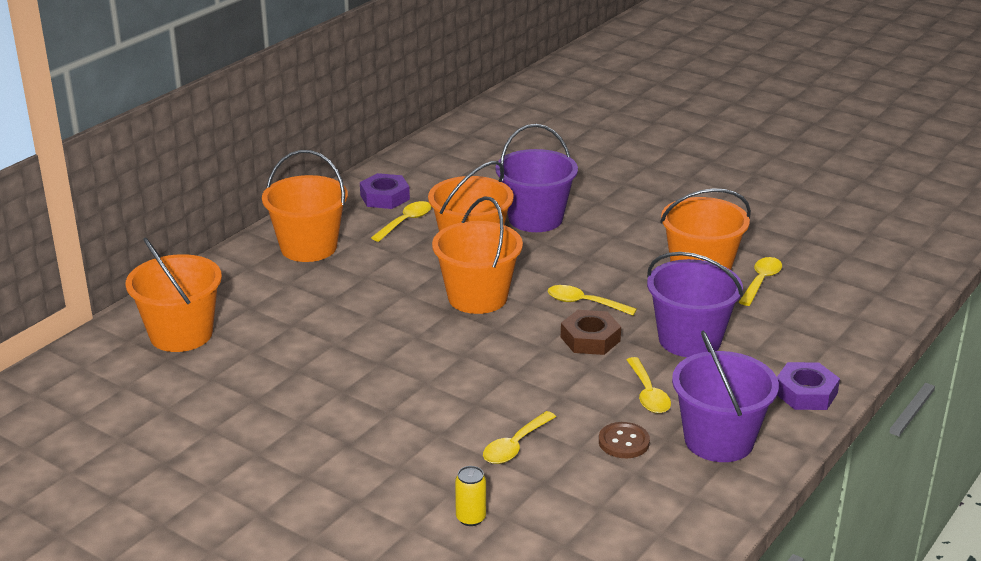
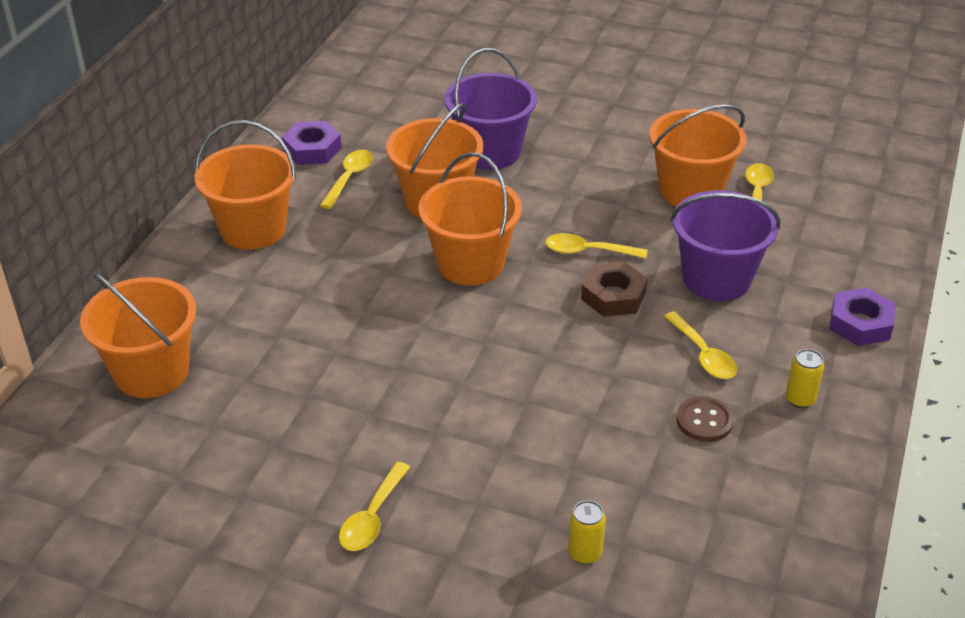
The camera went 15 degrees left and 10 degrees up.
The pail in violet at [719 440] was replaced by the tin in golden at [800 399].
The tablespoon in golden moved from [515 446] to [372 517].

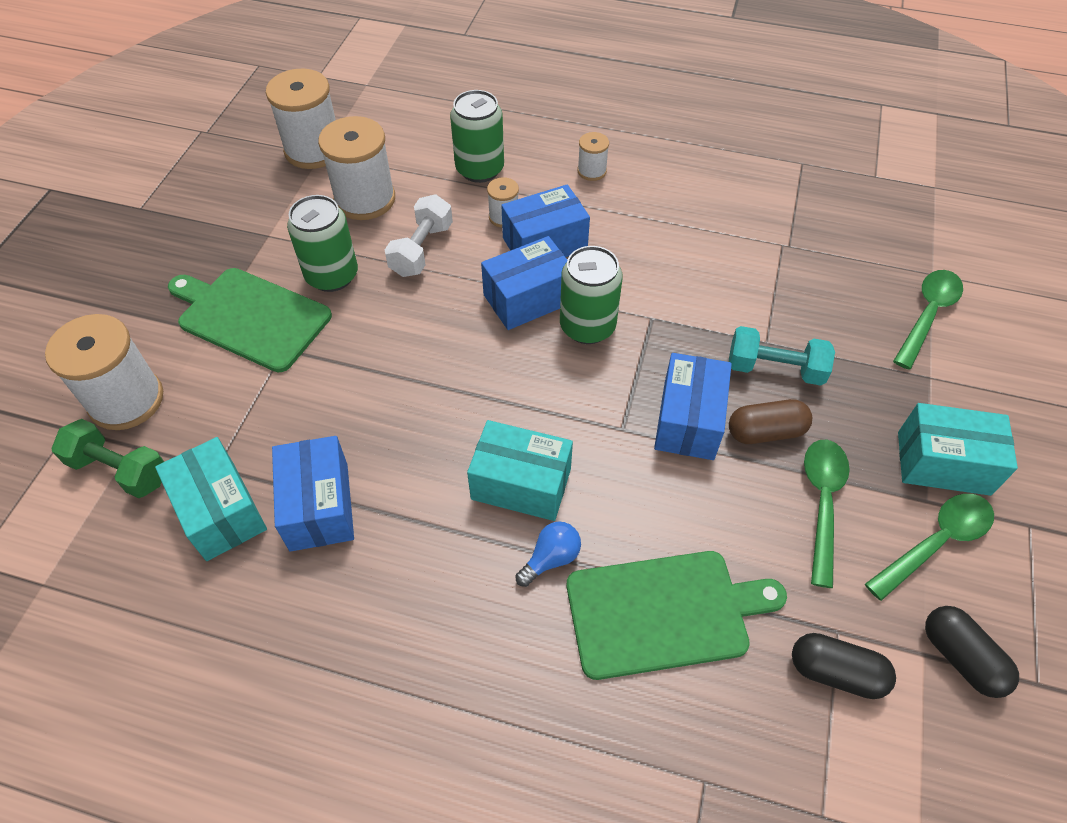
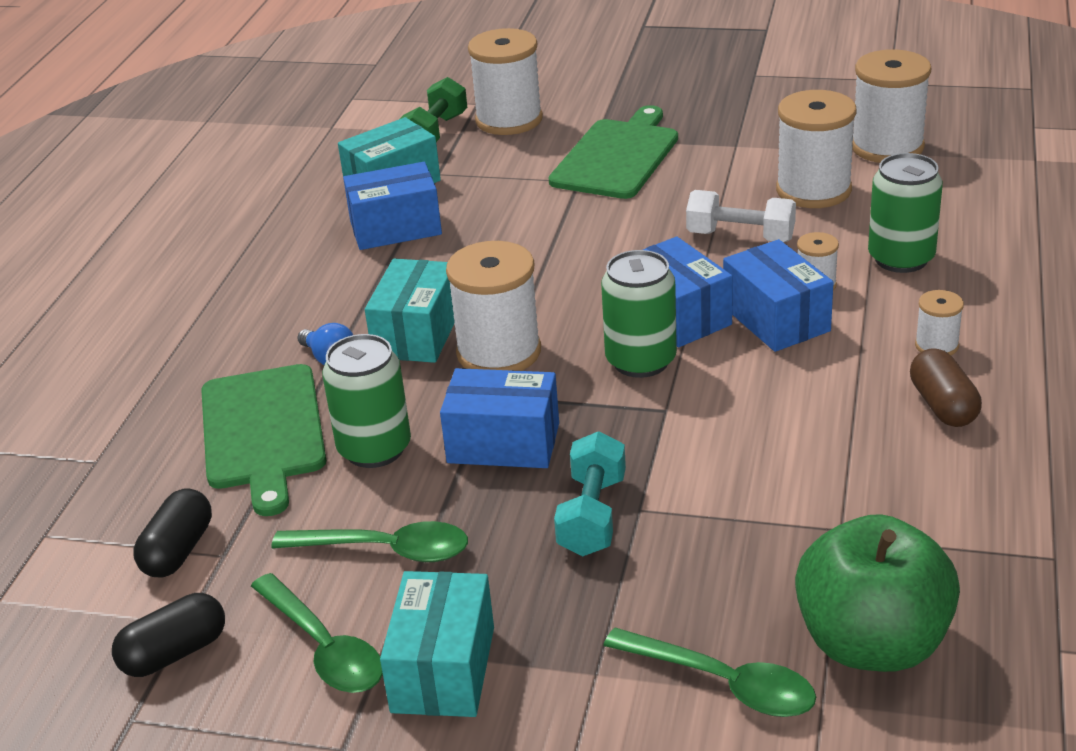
The camera went 90 degrees right and 20 degrees down.
The tin in emerald moved from [332 275] to [374 449].
The capsule in russet moved from [765 432] to [943 405].
The reel of thread in snow-white at [499 352] appeared.
The apple fruit in emerald at [872 643] appeared.

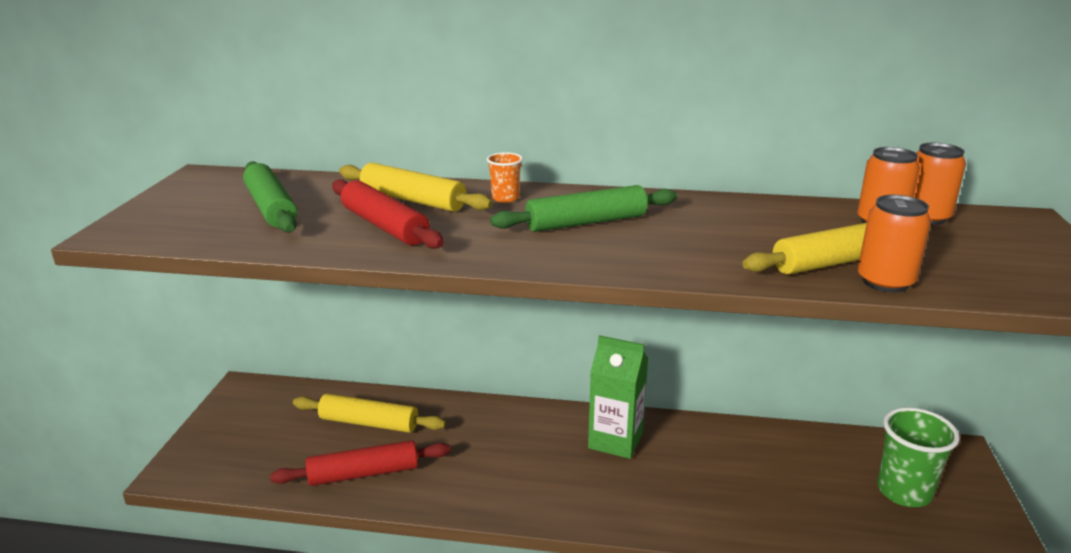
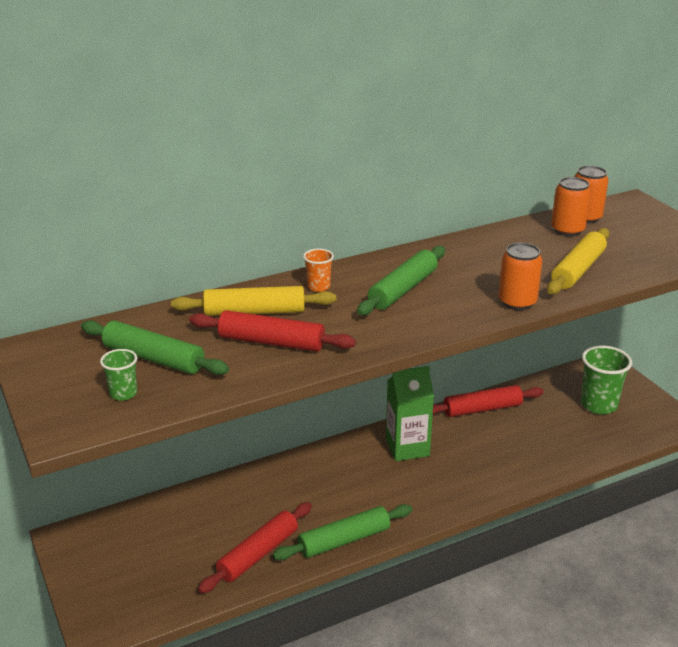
The camera went 35 degrees left and 5 degrees up.
The tin in orange moved from [885 282] to [517 302].
The pastry roller in golden at [369 423] disappeared.
The cup in emerald at [123 393] appeared.
The pastry roller in crimson at [482 409] appeared.
The pastry roller in emerald at [344 540] appeared.

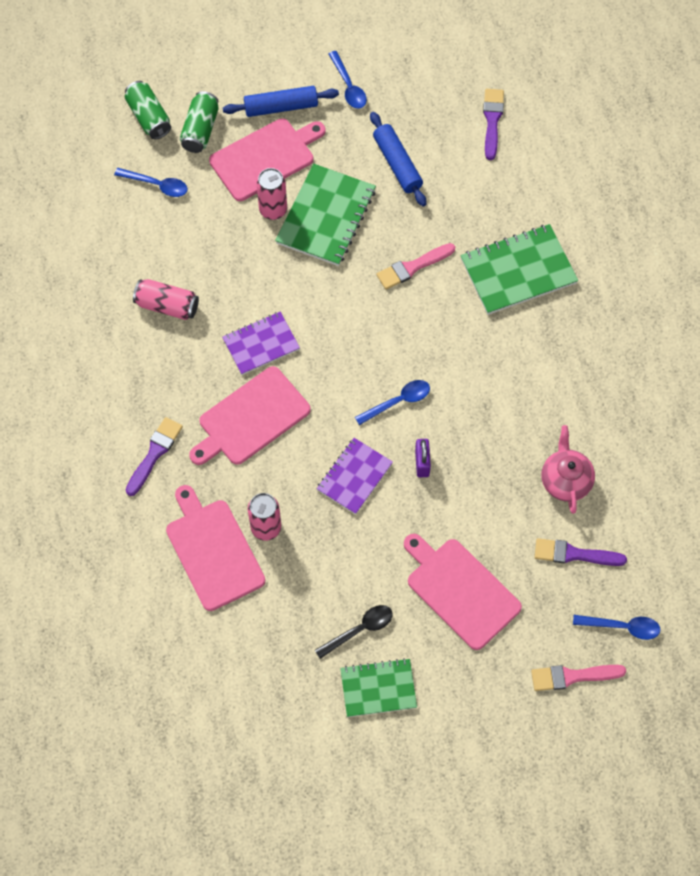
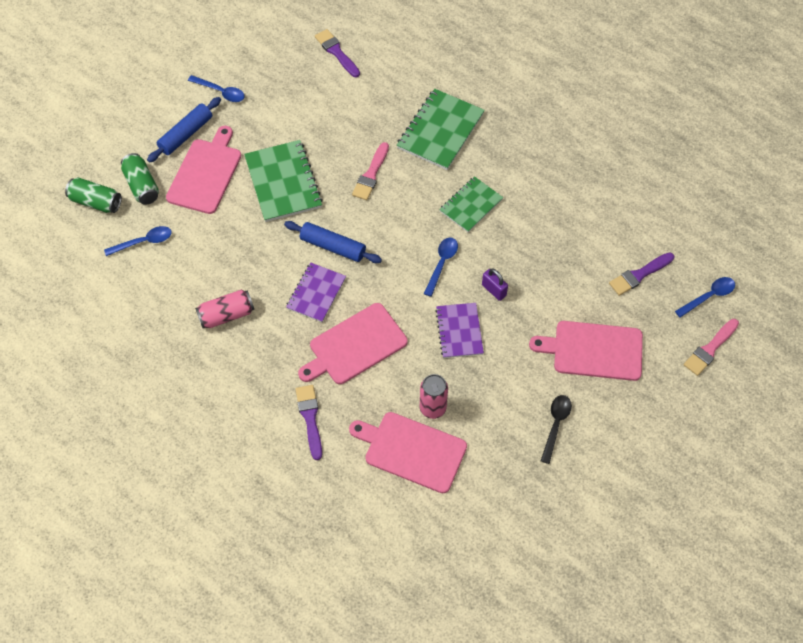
The camera went 40 degrees left and 5 degrees down.
The pastry roller in blue moved from [397 164] to [333 247].
The tin in pink at [273 210] disappeared.
The cutting board in pink at [251 418] turned 45 degrees clockwise.
The tea pot in pink at [565 480] disappeared.
The notepad in emerald moved from [378 688] to [471 205].

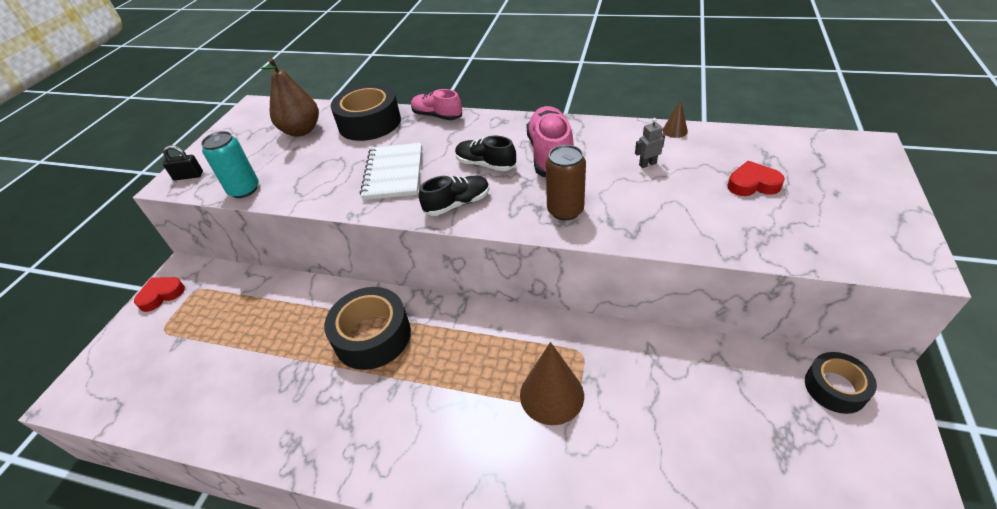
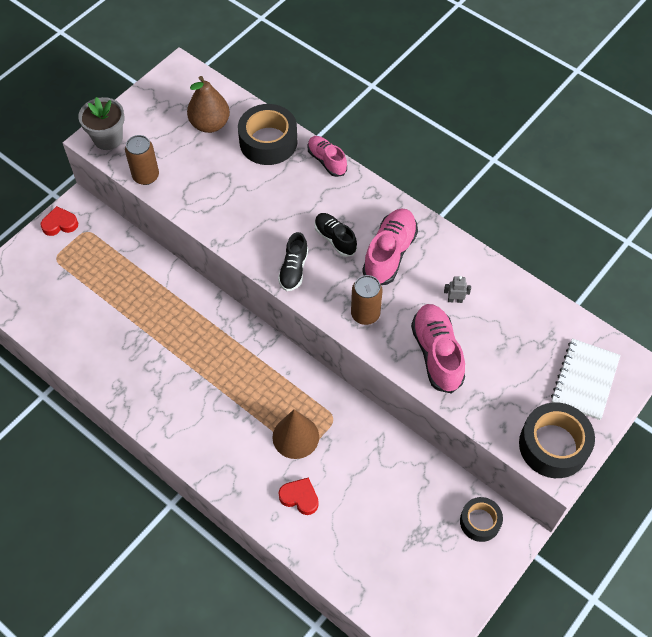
The camera went 20 degrees right and 15 degrees up.
The cone in russet at [675 130] disappeared.
The tin in teal at [244 190] became the tin in russet at [146 176].
The notepad in snow-white moved from [393 173] to [584 380].
The small lock in black at [188 176] was replaced by the potted plant in gray at [108 138].
The love heart in crimson moved from [752 184] to [300 497].
The lace-up shoe in black at [457 204] turned 105 degrees clockwise.
The roll of tape in black moved from [372 336] to [553 445].
The lace-up shoe in pink at [437 354] appeared.

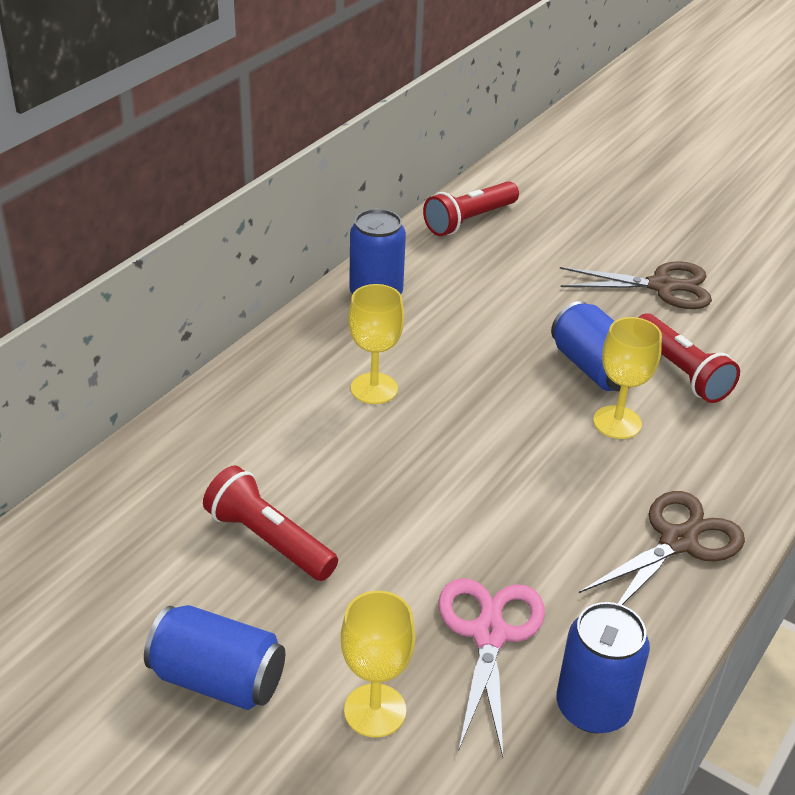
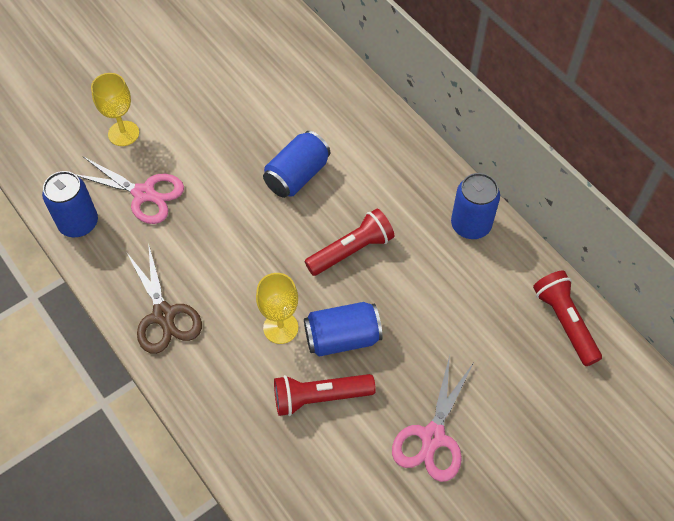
The camera went 110 degrees right and 20 degrees up.
The pair of scissors in russet at [661 286] became the pair of scissors in pink at [433 437].
The goblet in golden at [374 388] disappeared.
The flashlight in crimson moved from [268 540] to [351 250].
The tin in blue moved from [217 679] to [297 176].

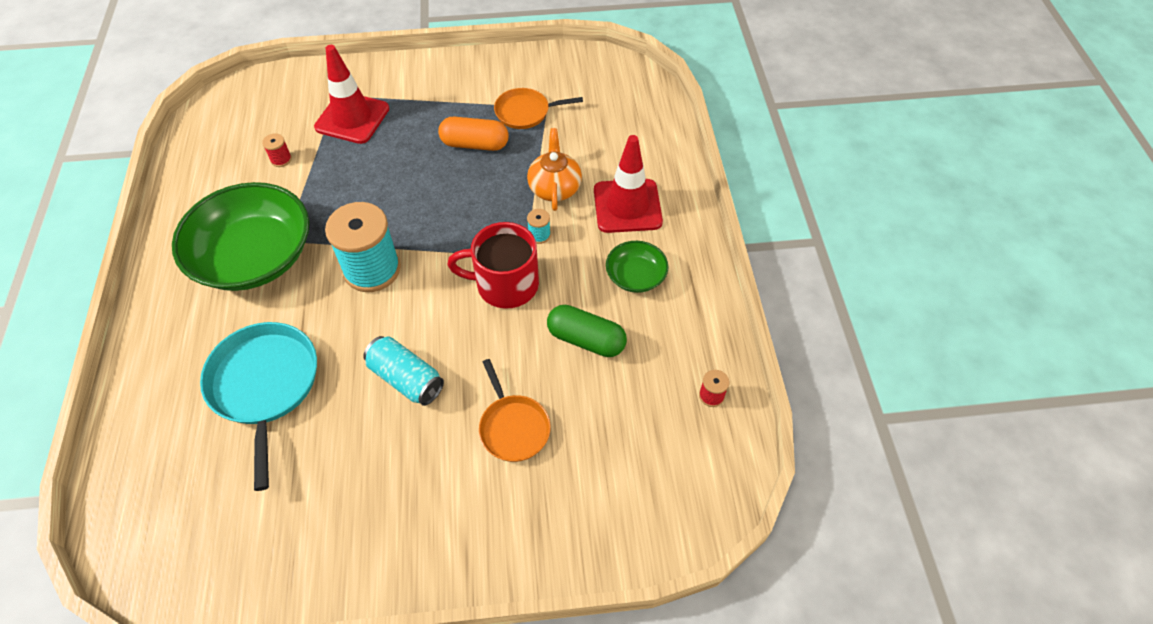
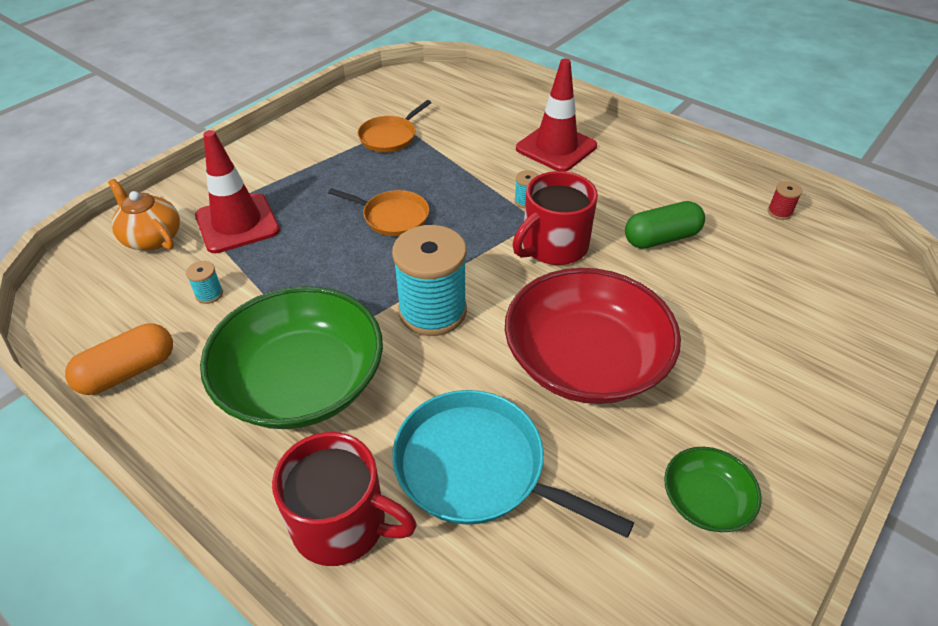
The camera went 45 degrees left and 10 degrees down.
The capsule in orange moved from [475 144] to [128 372].
The tea pot in orange moved from [554 187] to [152 238].
The reel of thread in crimson at [281 159] became the reel of thread in teal at [209 294].
The serving bowl in emerald moved from [635 276] to [705 501].
The tin in teal at [406 379] was replaced by the serving bowl in crimson at [585 361].
The frying pan in orange moved from [513 427] to [393 217].
The mug in crimson at [342 524] appeared.

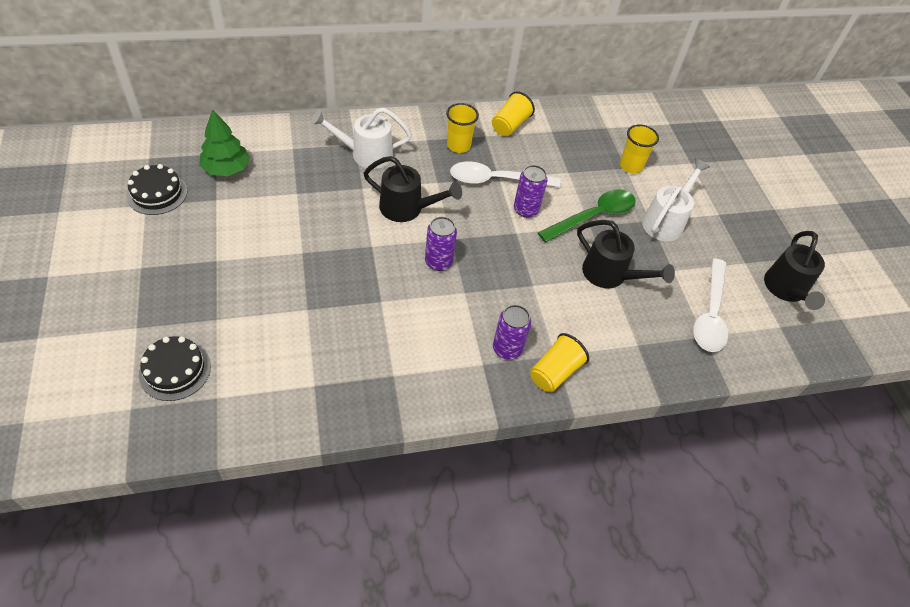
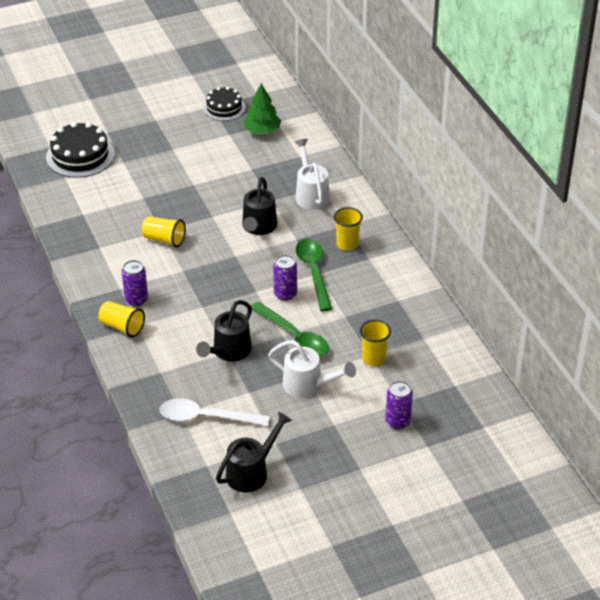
The camera went 85 degrees right and 10 degrees down.
The cup in golden moved from [510 125] to [164 239].
The tablespoon in snow-white at [496 180] became the tablespoon in emerald at [314 272].
The tin in violet moved from [438 262] to [397 421].
The sprinkling can in black at [786 290] turned 135 degrees clockwise.
The cake in black at [175 370] changed to 1.54 times the size.

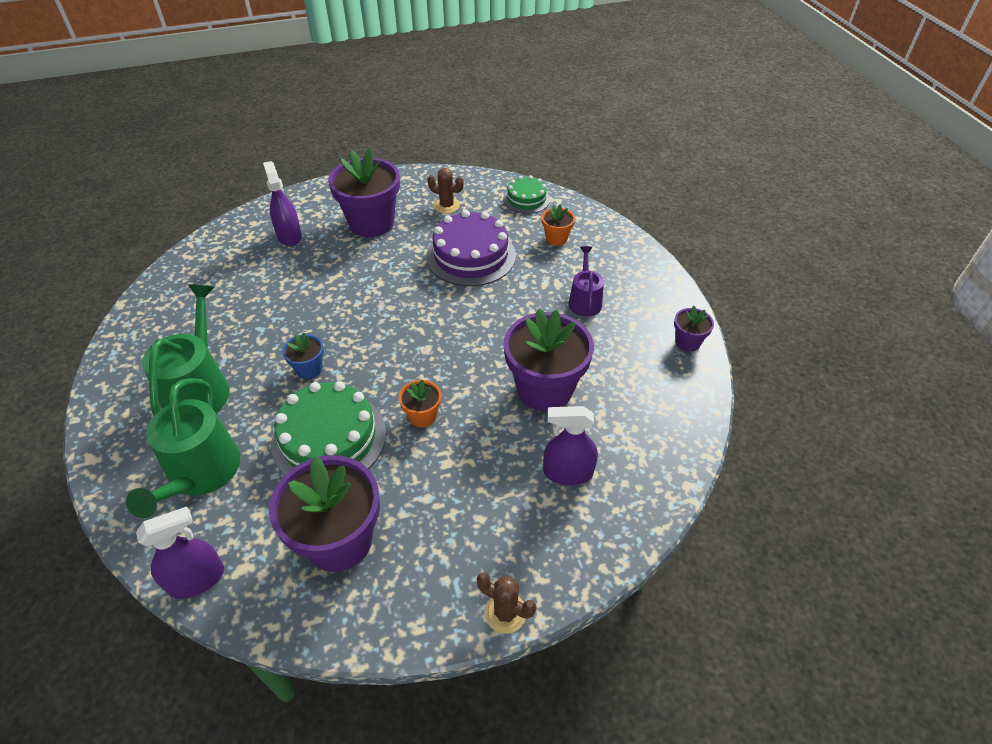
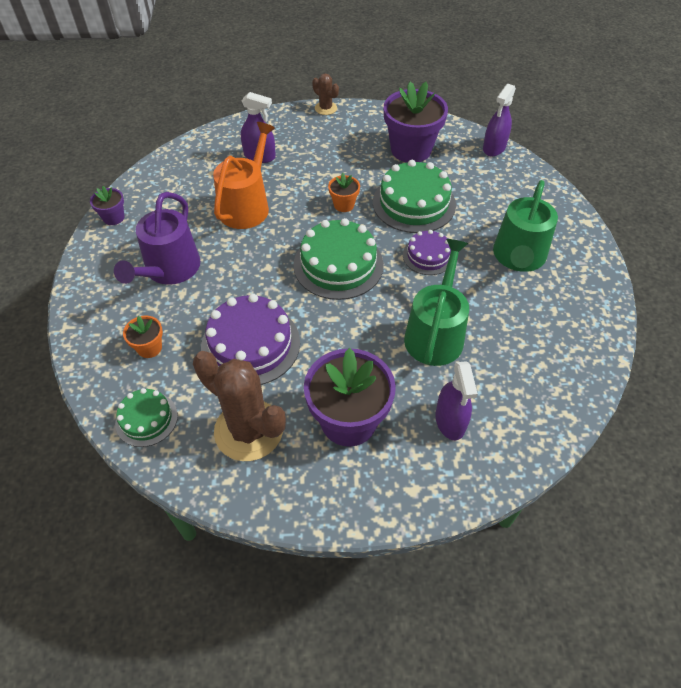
The camera went 165 degrees left and 5 degrees up.
The saguaro cactus in russet at [447 206] changed to 2.05 times the size.
The sprinkling can in violet at [584 301] changed to 1.72 times the size.
The potted plant in violet at [544 389] was replaced by the sprinkling can in orange at [246 206].
The potted plant in blue at [309 369] was replaced by the cake in violet at [428 256].
The sprinkling can in emerald moved from [201 474] to [435 334].
The sprayer in violet at [197 579] turned 45 degrees counterclockwise.
The cake in emerald at [338 265] appeared.

